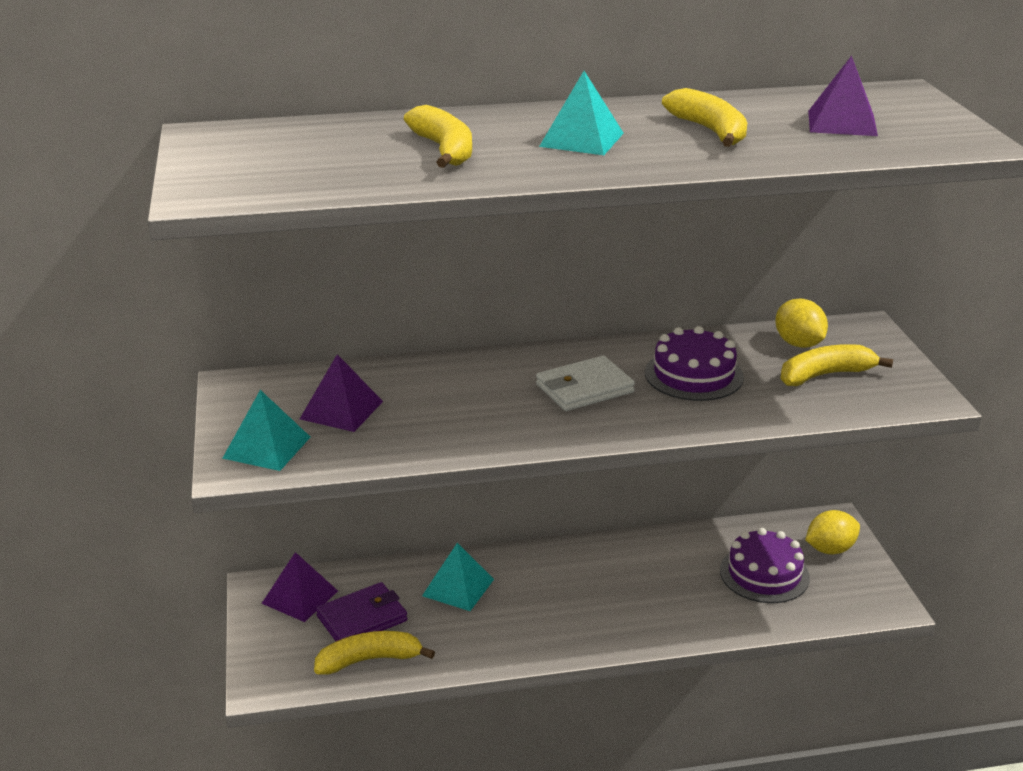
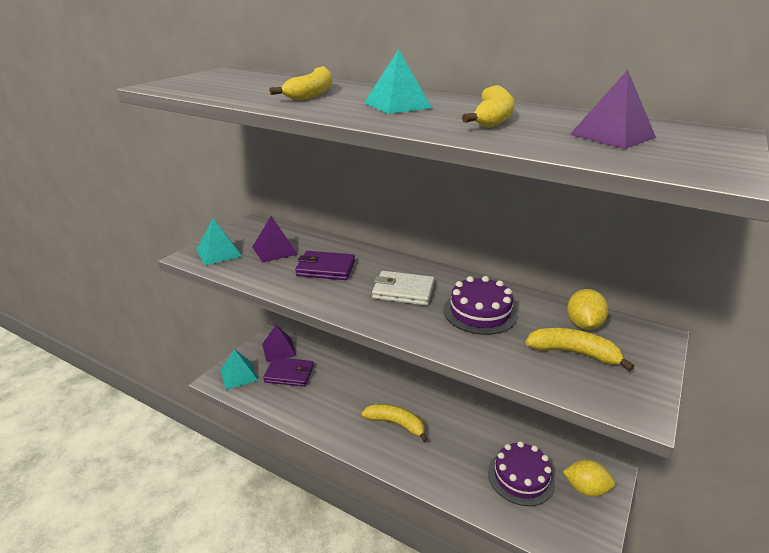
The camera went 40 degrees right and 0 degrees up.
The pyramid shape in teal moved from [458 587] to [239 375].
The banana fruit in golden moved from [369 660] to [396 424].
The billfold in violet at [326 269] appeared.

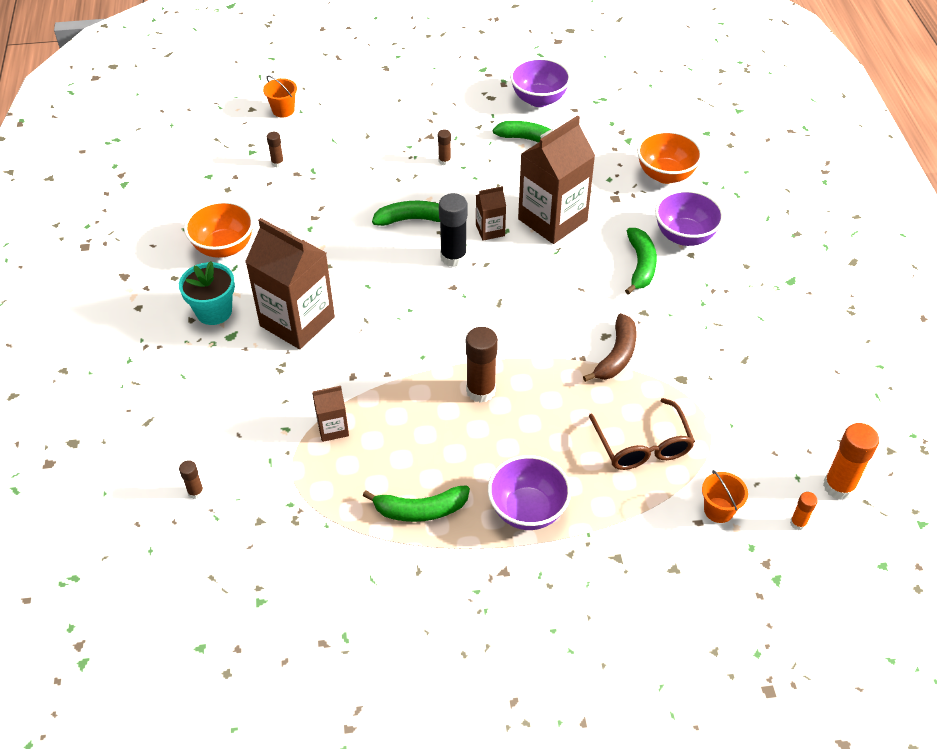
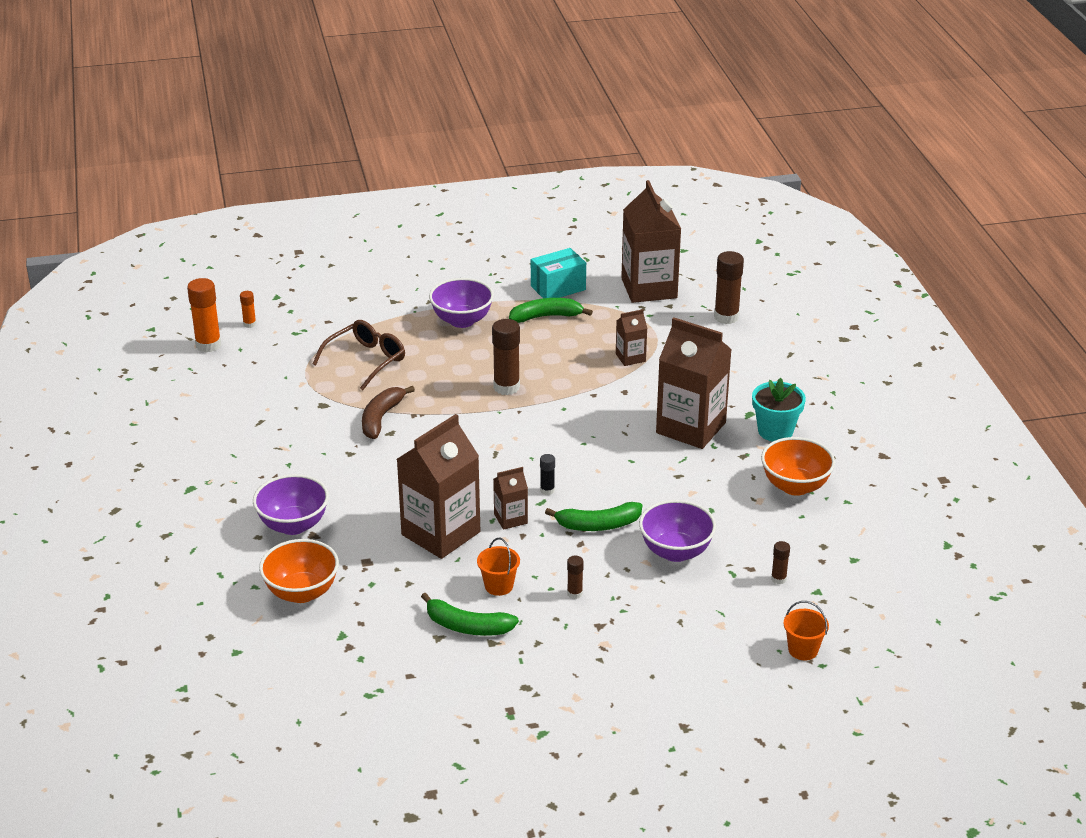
The camera went 175 degrees right and 15 degrees down.
The serving bowl in violet moved from [539 99] to [676 551].
The glue stick in black at [453 257] changed to 0.51 times the size.
The banana fruit in emerald at [640 265] disappeared.
The eyeglasses in russet at [642 445] turned 60 degrees clockwise.
The glue stick in russet at [196 492] changed to 1.95 times the size.
The pail in orange moved from [718 510] to [499 586].
The carton in russet at [649 288] appeared.
The package in teal at [558 288] appeared.

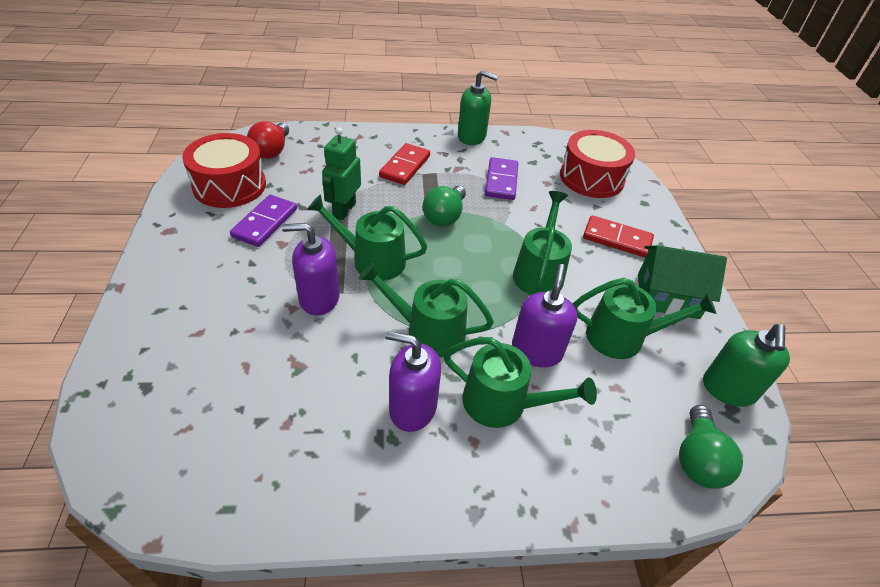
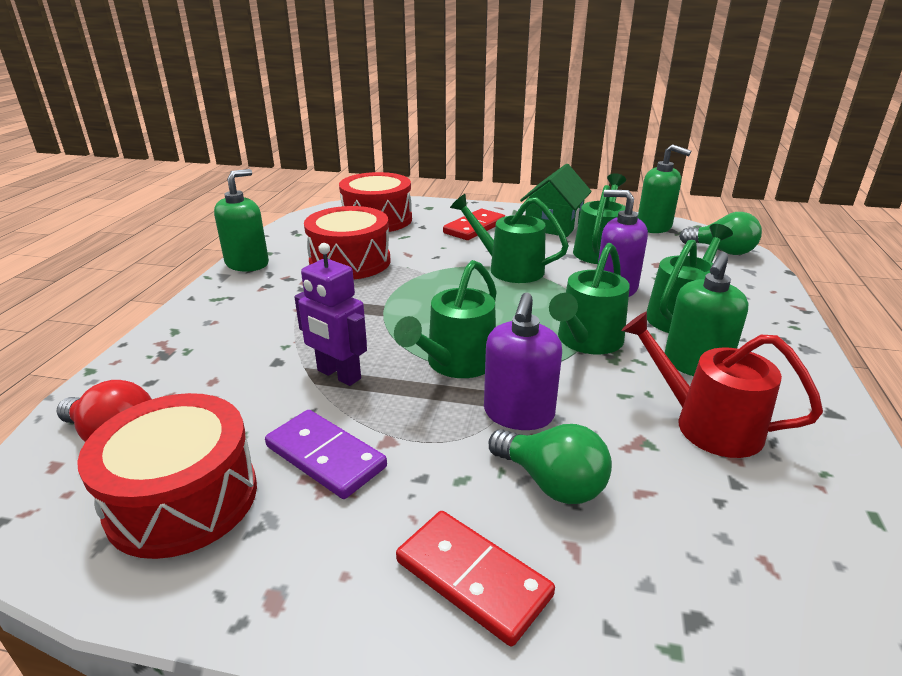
The camera went 70 degrees left and 15 degrees down.
The robot figure in emerald at [344 210] became the robot figure in violet at [338 375].
The domino tile in crimson moved from [405 166] to [472 578].
The domino tile in violet at [501 181] was replaced by the drum in crimson at [350 262].
The lightbulb in emerald moved from [444 216] to [551 483].
The pump bottle in violet at [412 408] became the pump bottle in emerald at [695 365].
The sprinkling can in crimson at [707 424] appeared.

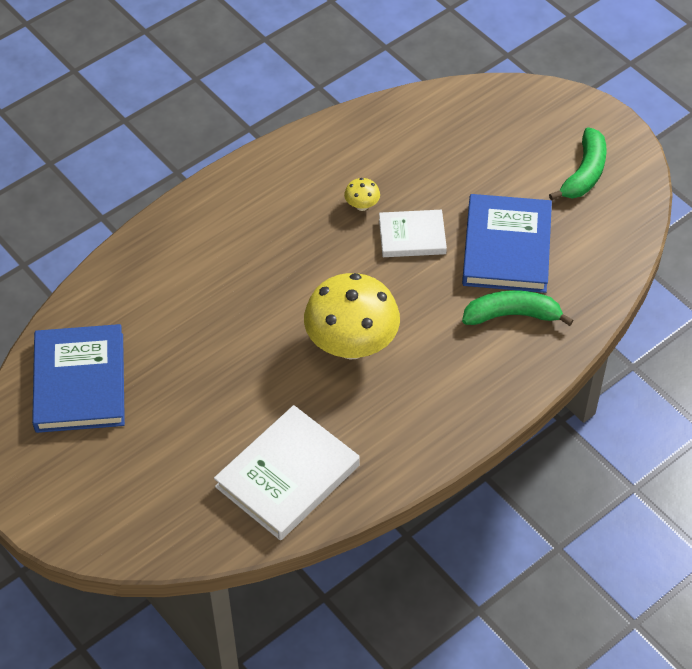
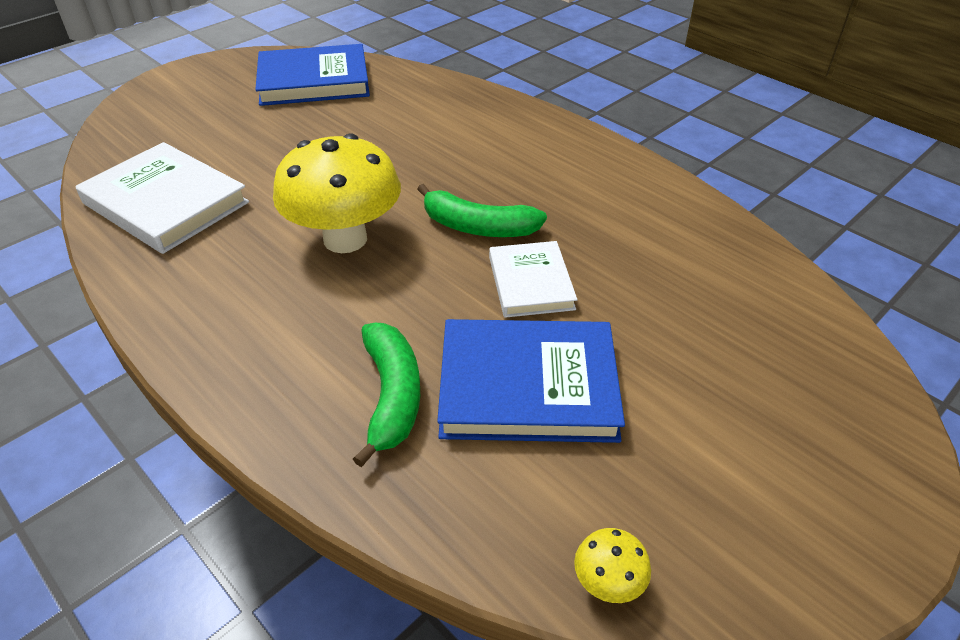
The camera went 85 degrees right and 10 degrees down.
The banana fruit in emerald moved from [584 173] to [478 227].
The mushroom in golden moved from [362 205] to [608 583].

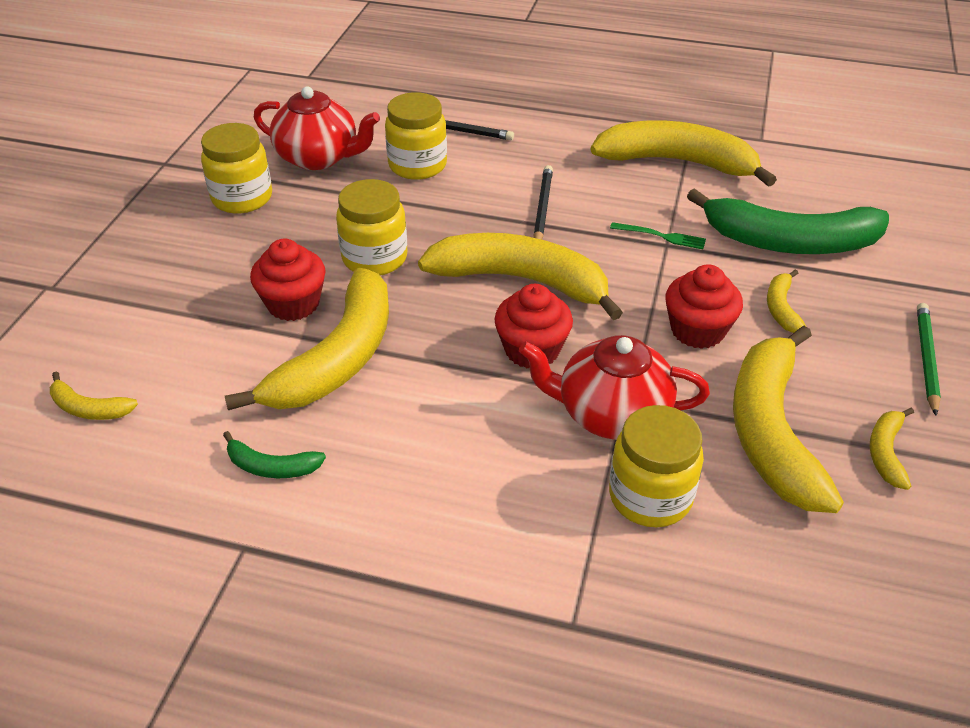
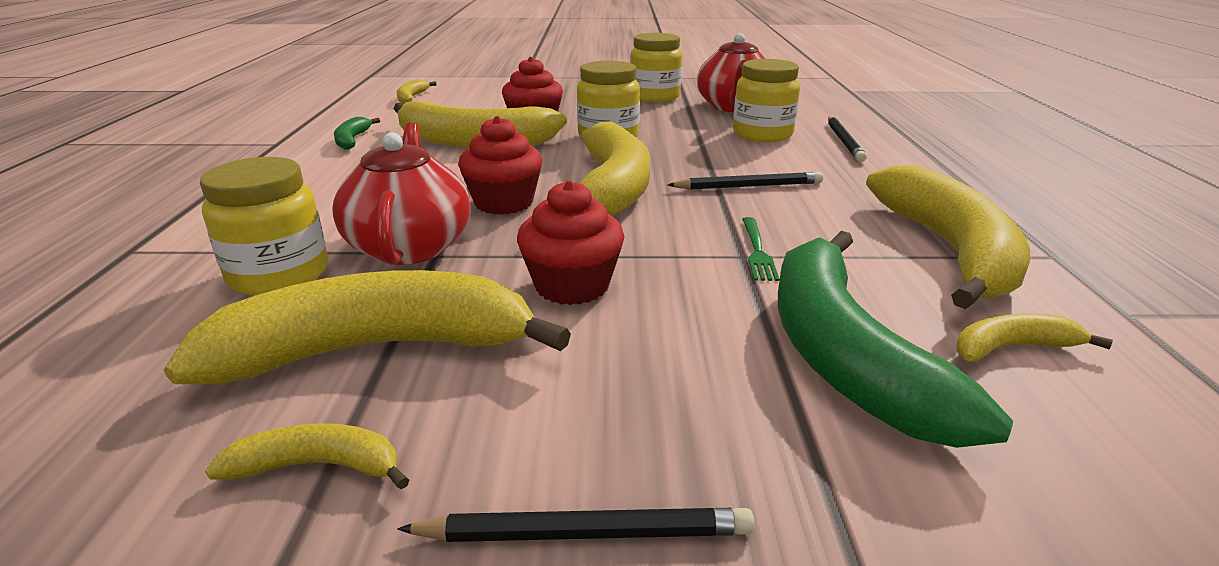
The camera went 75 degrees right and 15 degrees down.
The banana fruit in golden moved from [781 308] to [1011 348].
The pencil in emerald at [926 359] became the pencil in black at [584 533].

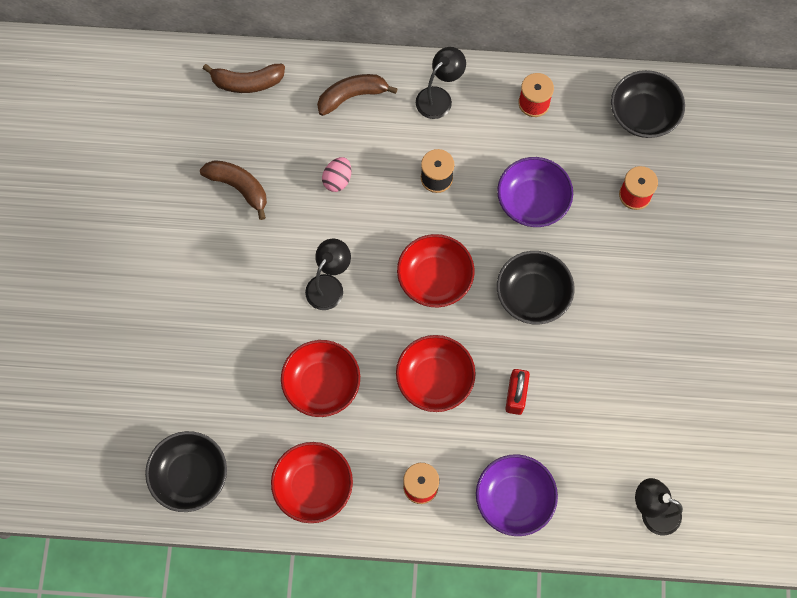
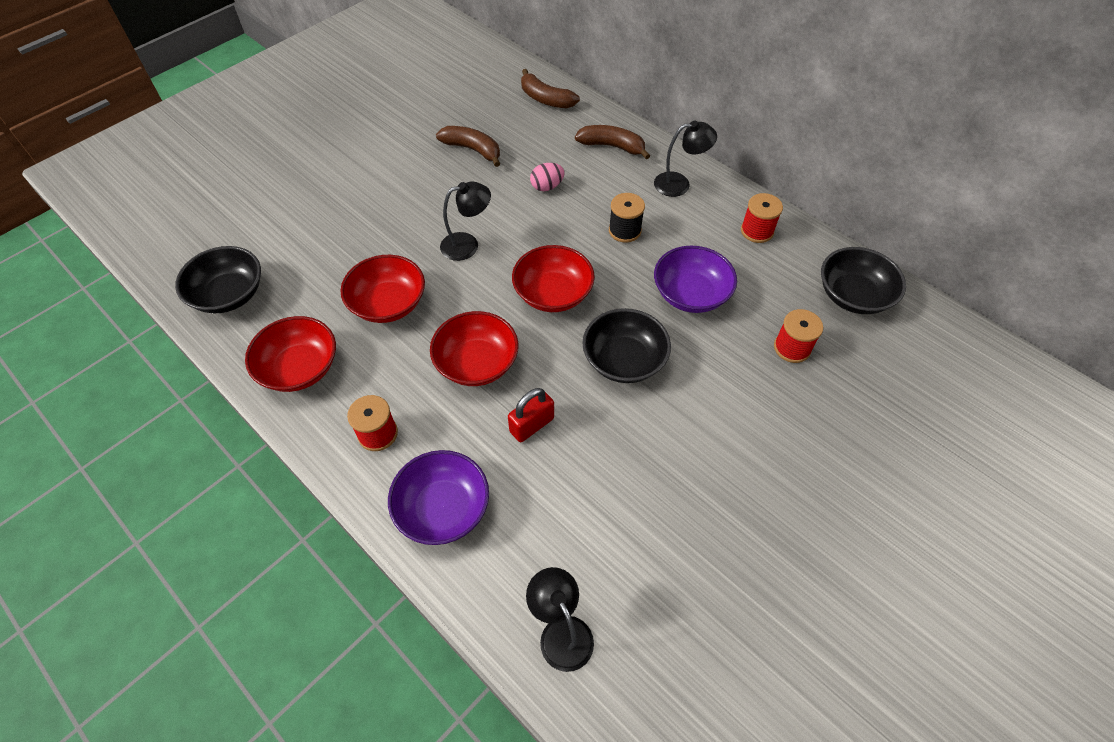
The camera went 40 degrees right and 15 degrees down.
The banana fruit in russet at [239 187] turned 45 degrees counterclockwise.

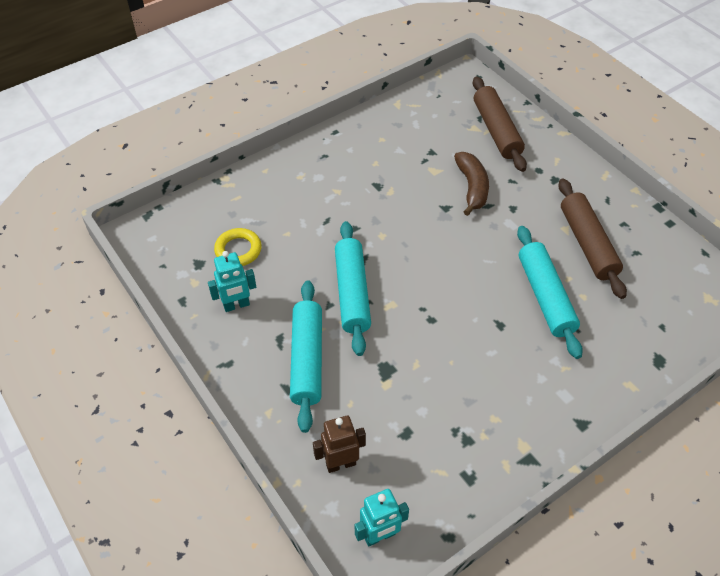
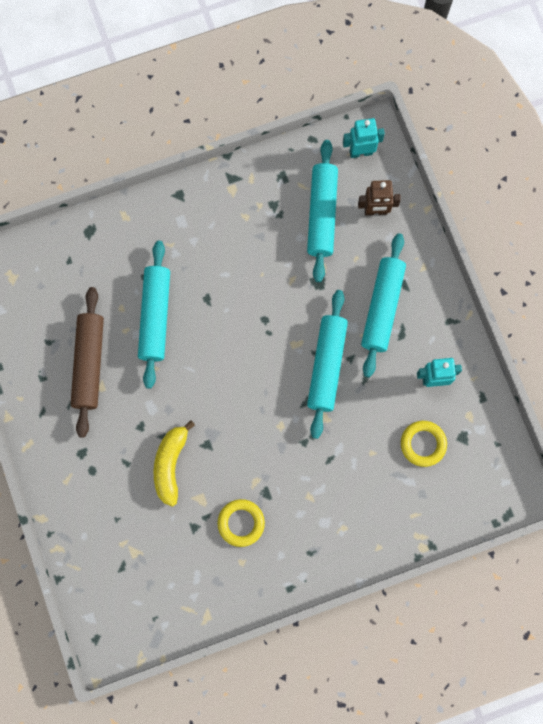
The camera went 165 degrees left and 25 degrees up.
The pastry roller in russet at [496 130] disappeared.
The banana fruit in russet at [472 187] became the banana fruit in golden at [170 464].
The pastry roller in teal at [322 214] appeared.
The ring in golden at [241 523] appeared.

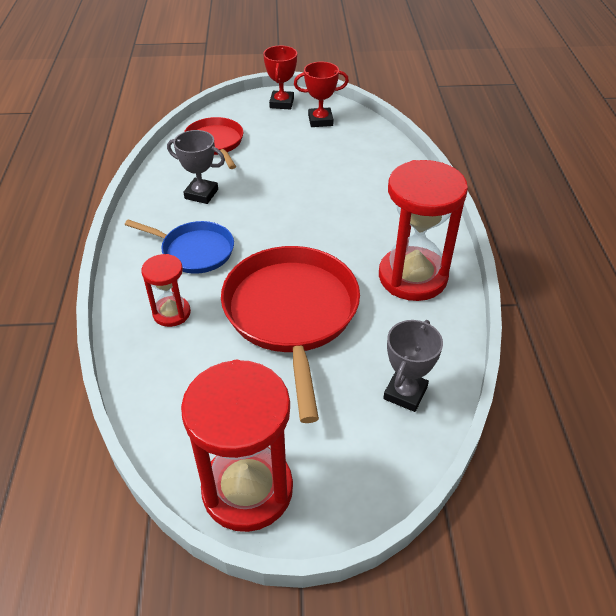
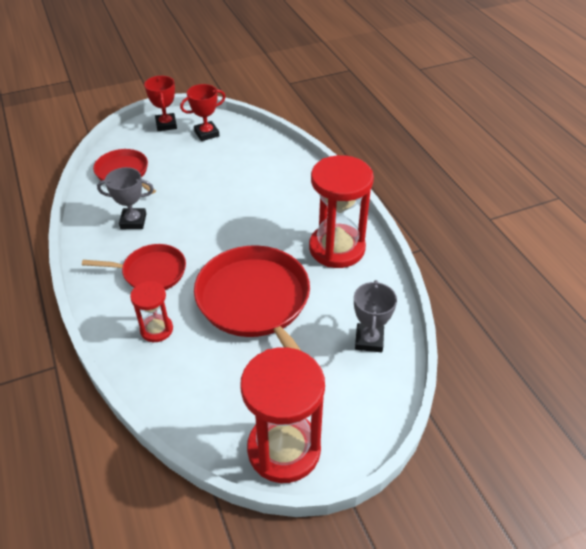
The camera went 20 degrees left and 0 degrees up.
The frying pan in blue at [194 251] became the frying pan in crimson at [151 272].

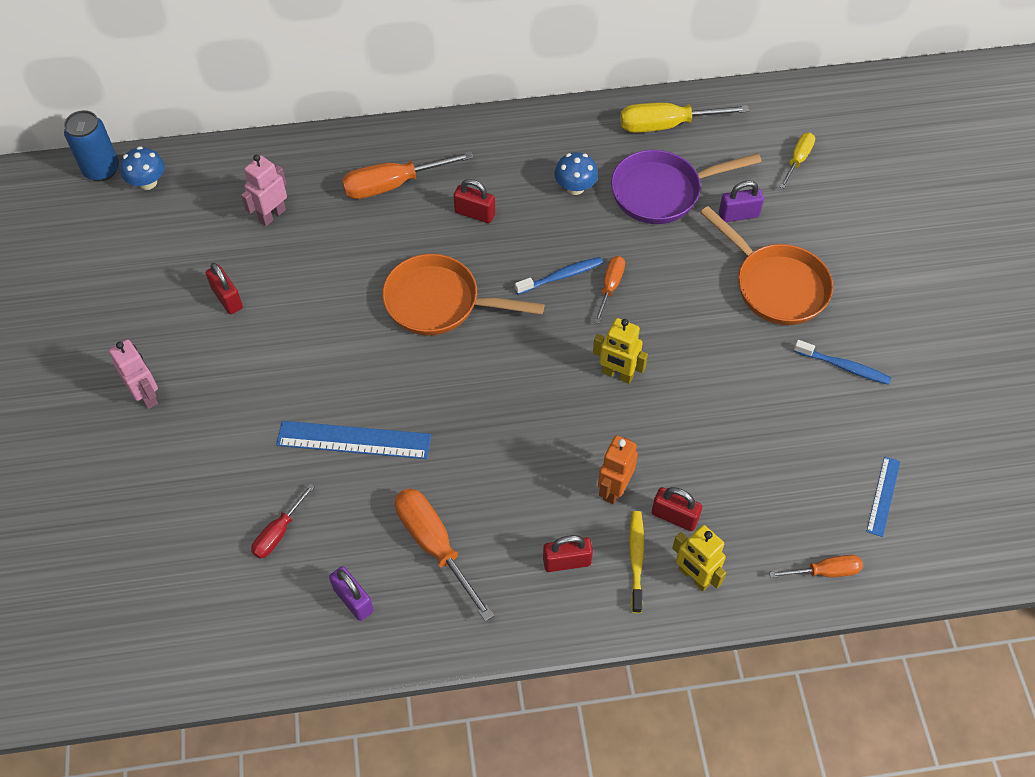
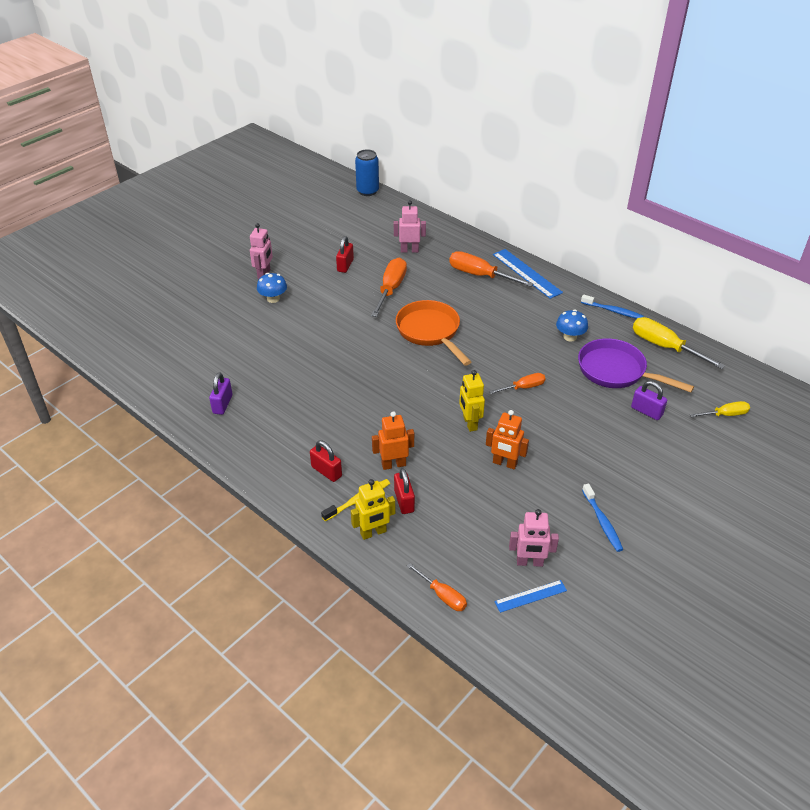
The camera went 50 degrees right and 15 degrees down.
The mushroom in blue moved from [148 182] to [273 299].
The small lock in crimson at [475 213] disappeared.
The frying pan in orange at [775 285] disappeared.
The dental brush in blue moved from [561 276] to [613 311].
The ruler in blue moved from [354 440] to [526 273].
The screwdriver in crimson at [279 532] disappeared.
The screwdriver in orange moved from [435 546] to [391 289].
The robot figure in golden at [694 577] turned 120 degrees counterclockwise.
The robot figure in orange at [504 463] appeared.
The robot figure in pink at [529 562] appeared.

